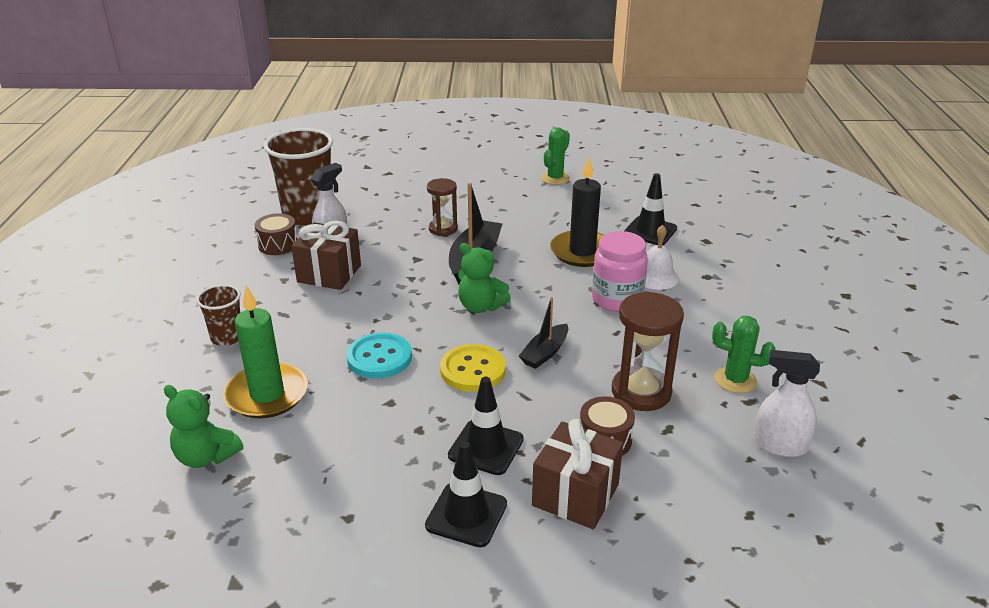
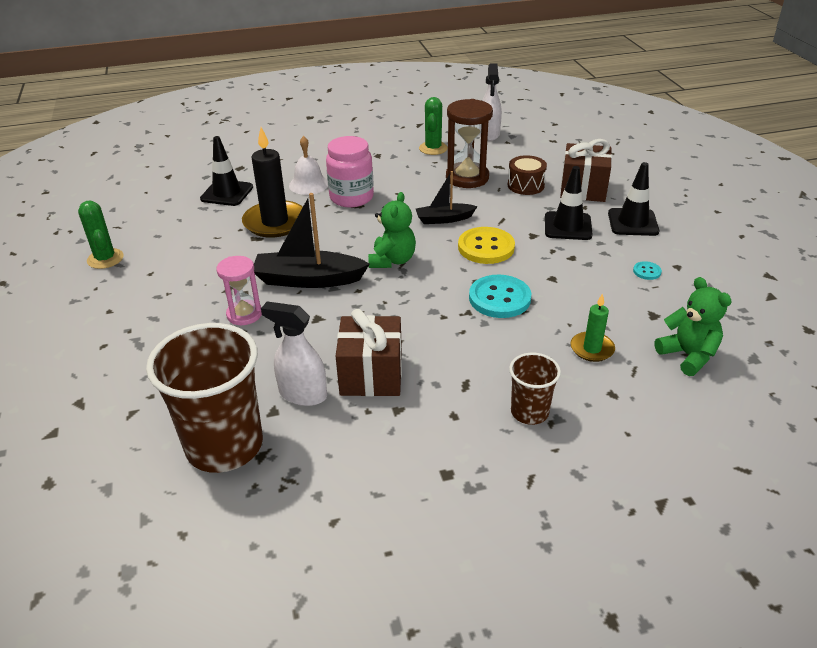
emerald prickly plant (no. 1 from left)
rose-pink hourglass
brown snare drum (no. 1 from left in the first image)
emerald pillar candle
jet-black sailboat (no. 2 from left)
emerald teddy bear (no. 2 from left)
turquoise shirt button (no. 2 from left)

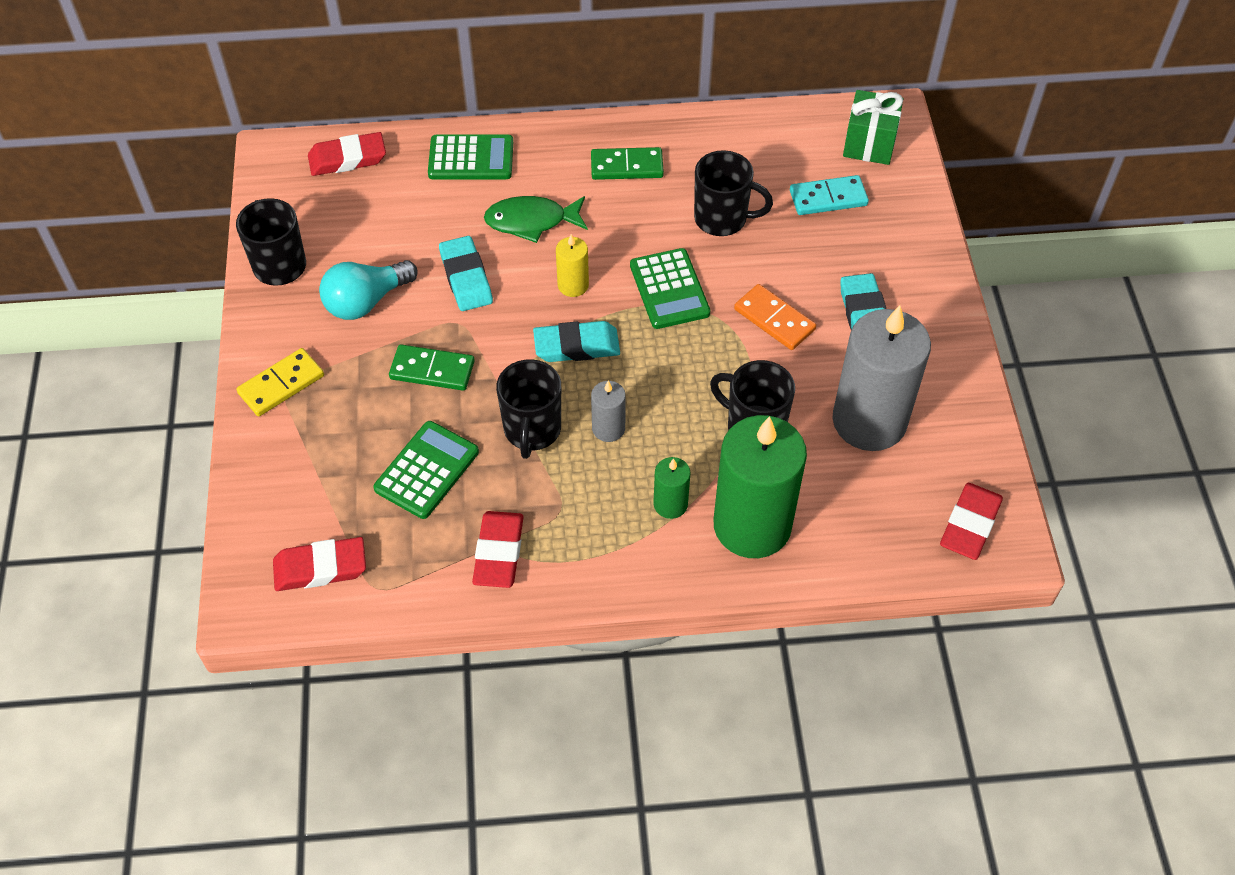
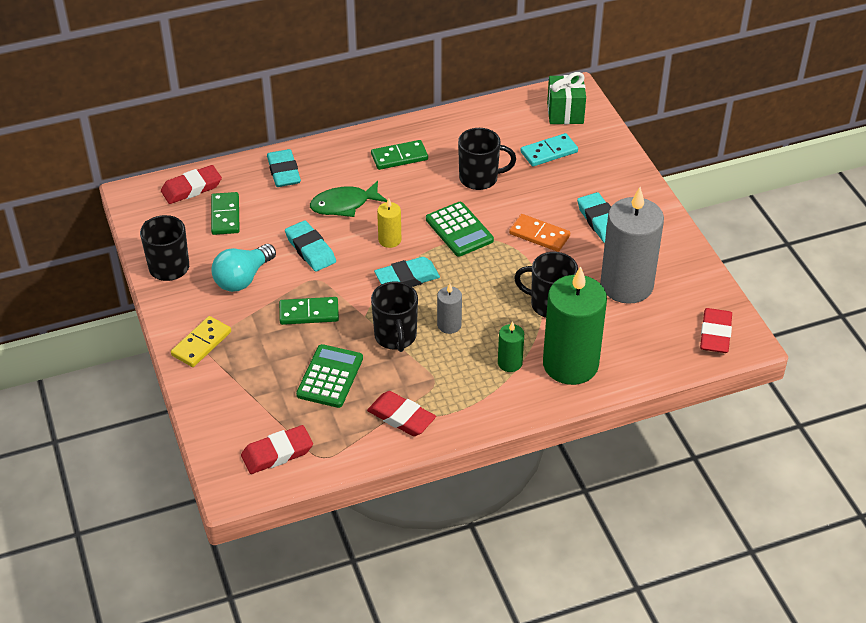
turquoise eraser (no. 1 from left)
crimson eraser (no. 3 from left)
emerald domino (no. 1 from left)

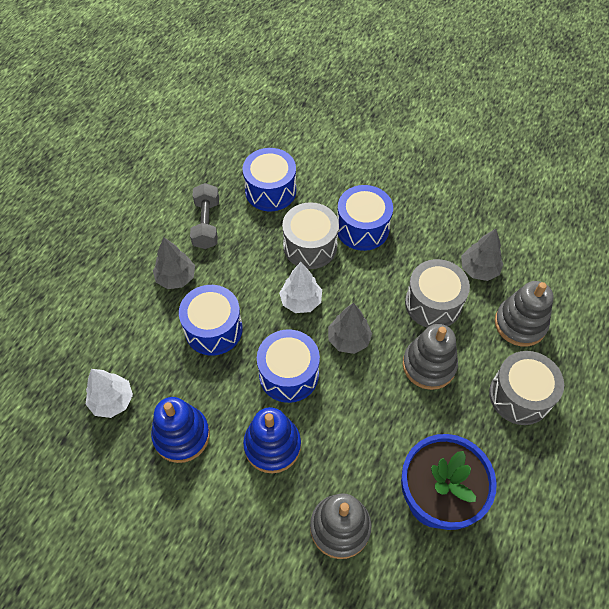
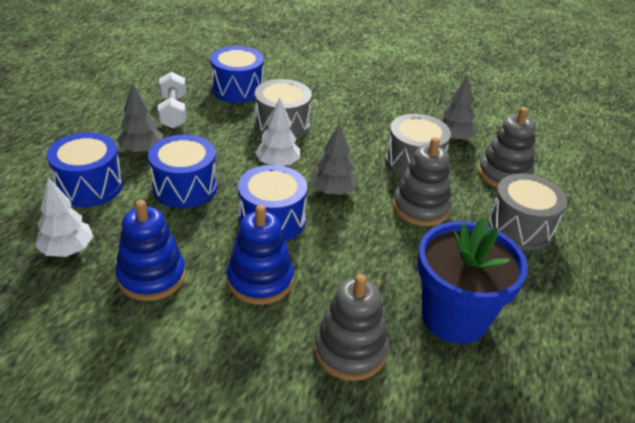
pure white dumbbell
blue snare drum (no. 1 from left)

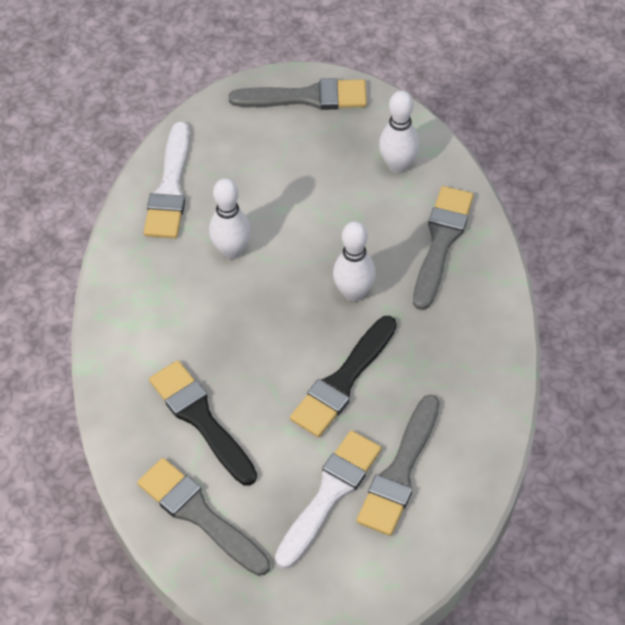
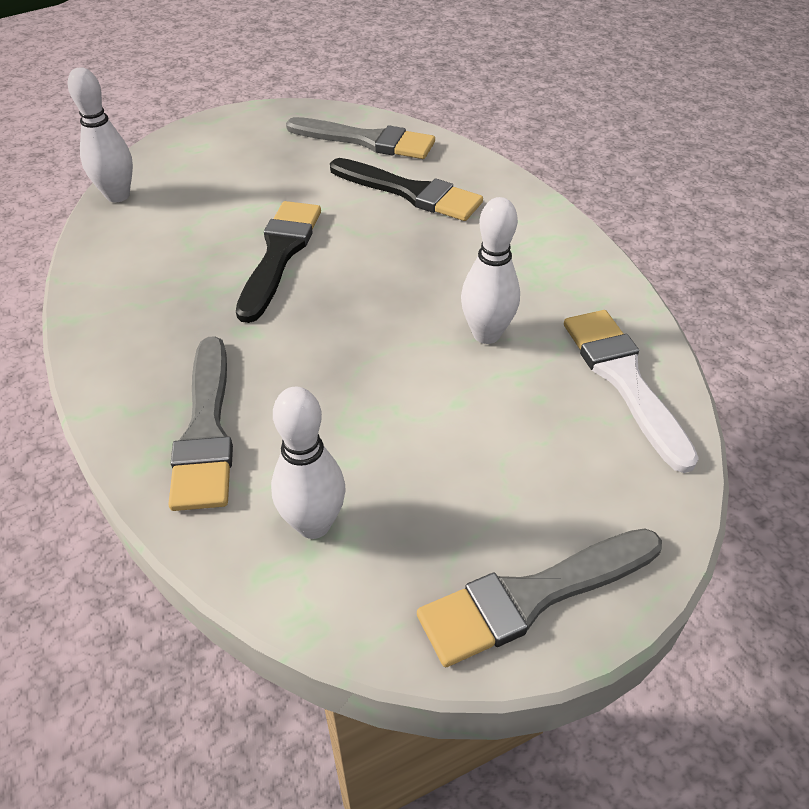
pure white tenpin (no. 1 from left)
gray paintbrush (no. 3 from left in the first image)
pure white paintbrush (no. 2 from left in the first image)

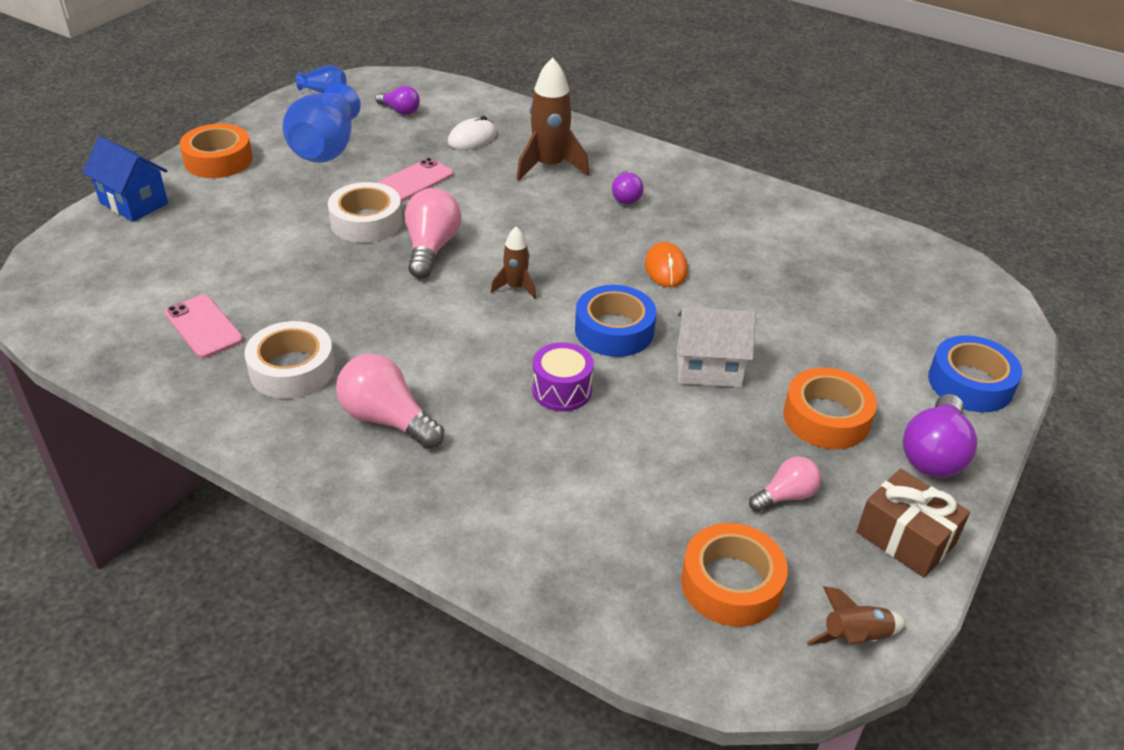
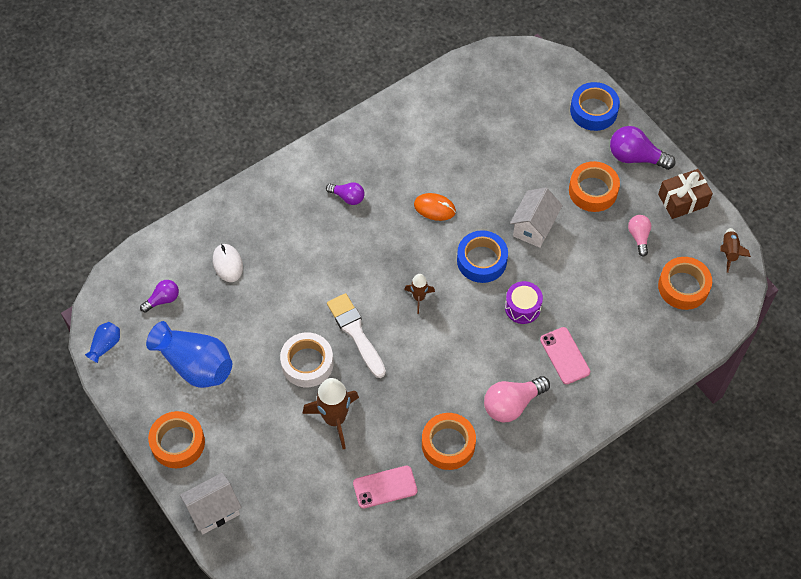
brown toy rocket (no. 1 from left)
pure white house (no. 1 from left)
rose-pink smartphone (no. 2 from left)
pure white paintbrush
orange sticky tape (no. 2 from left)
violet bulb (no. 3 from left)

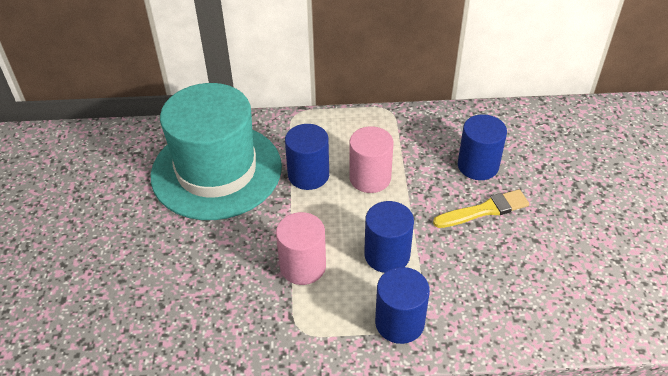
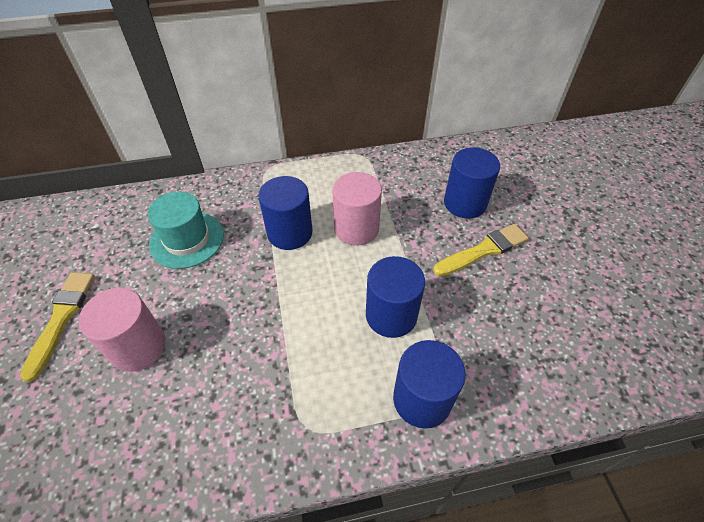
turquoise hat
rose-pink solid cylinder (no. 1 from left)
yellow paintbrush (no. 1 from left)

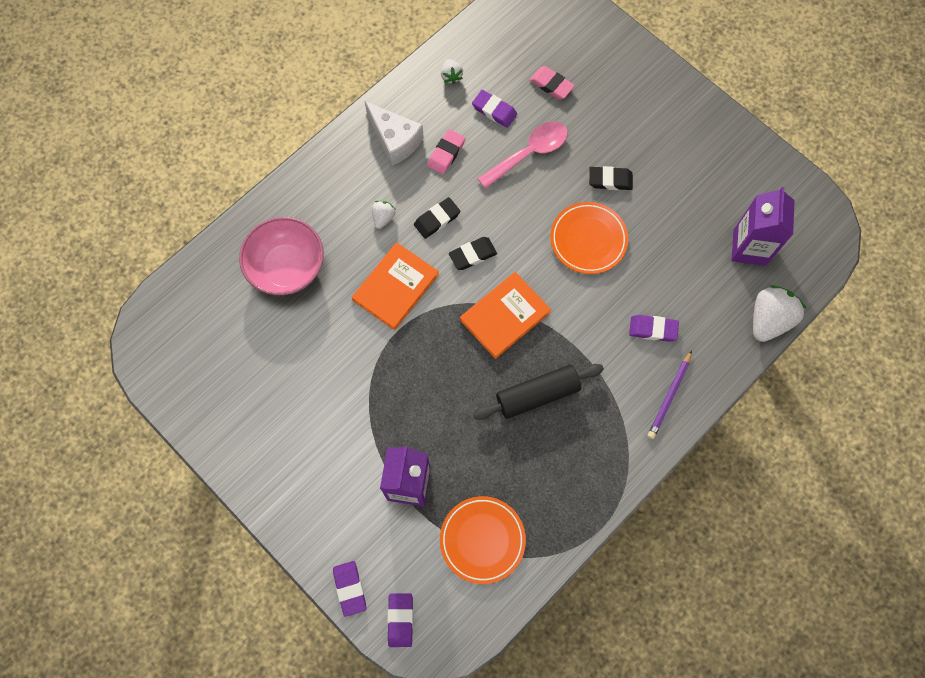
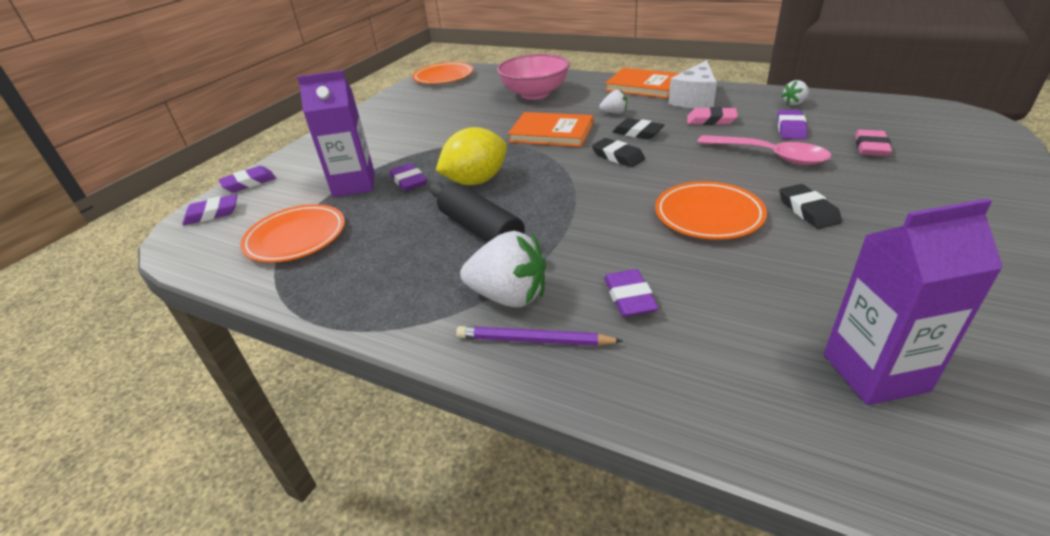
orange hardcover (no. 2 from left)
pure white berry (no. 1 from left)
orange dinner plate (no. 2 from left)
yellow toy lemon
violet eraser (no. 3 from left)

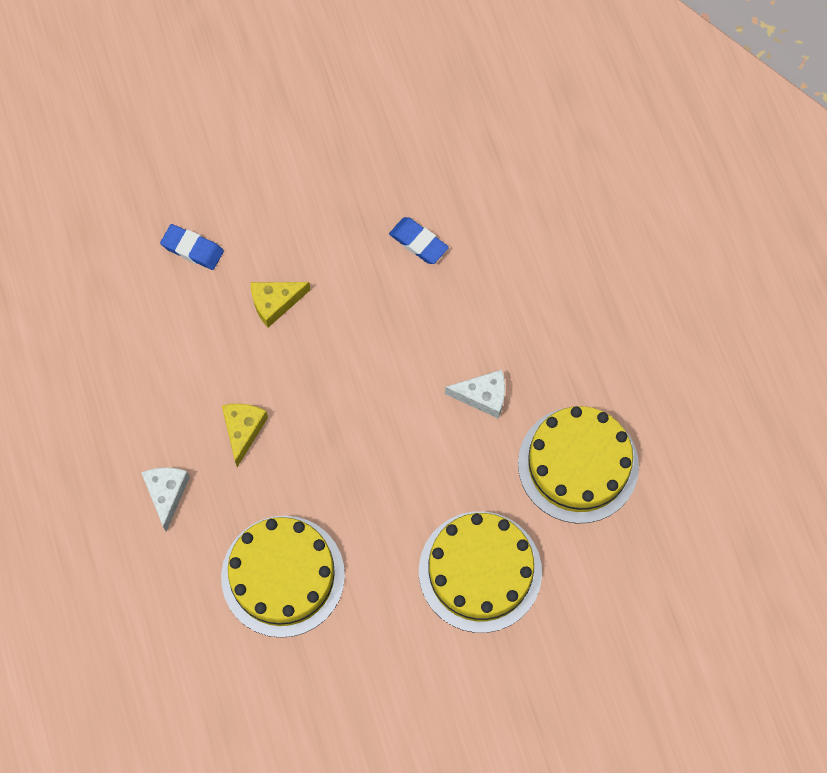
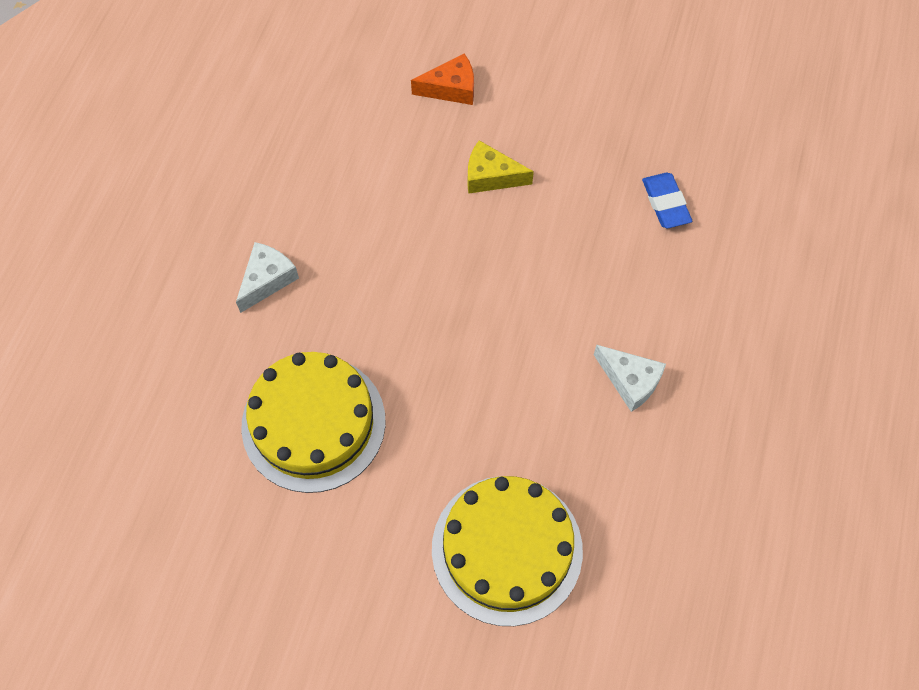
orange cheese wedge
yellow cheese wedge (no. 1 from left in the first image)
yellow cake (no. 3 from left in the first image)

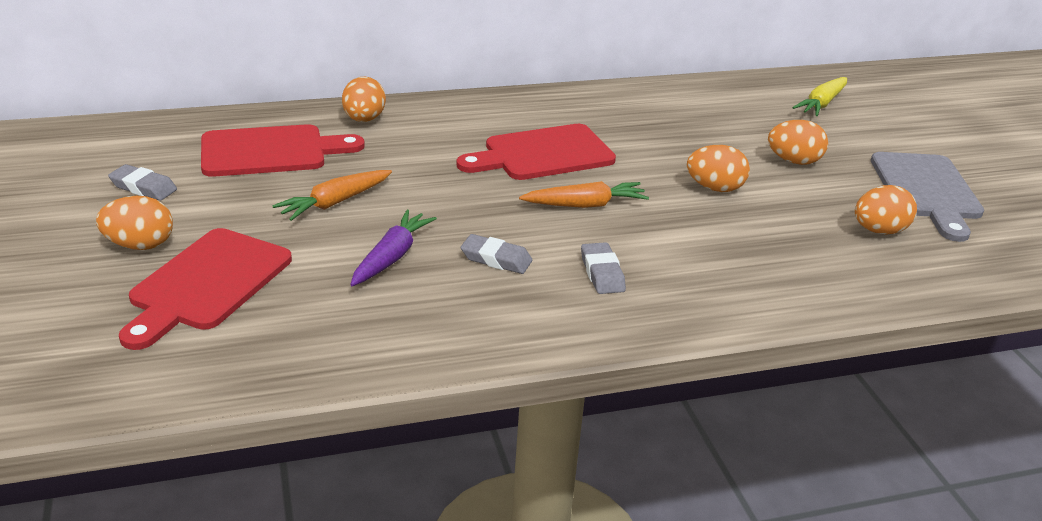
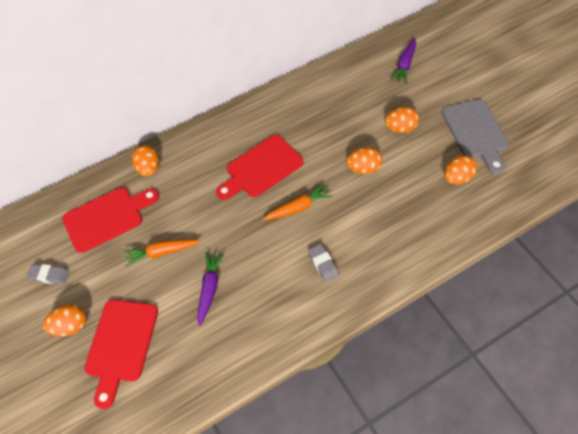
violet toy carrot (no. 2 from left)
orange toy carrot (no. 1 from left)
gray eraser (no. 2 from left in the first image)

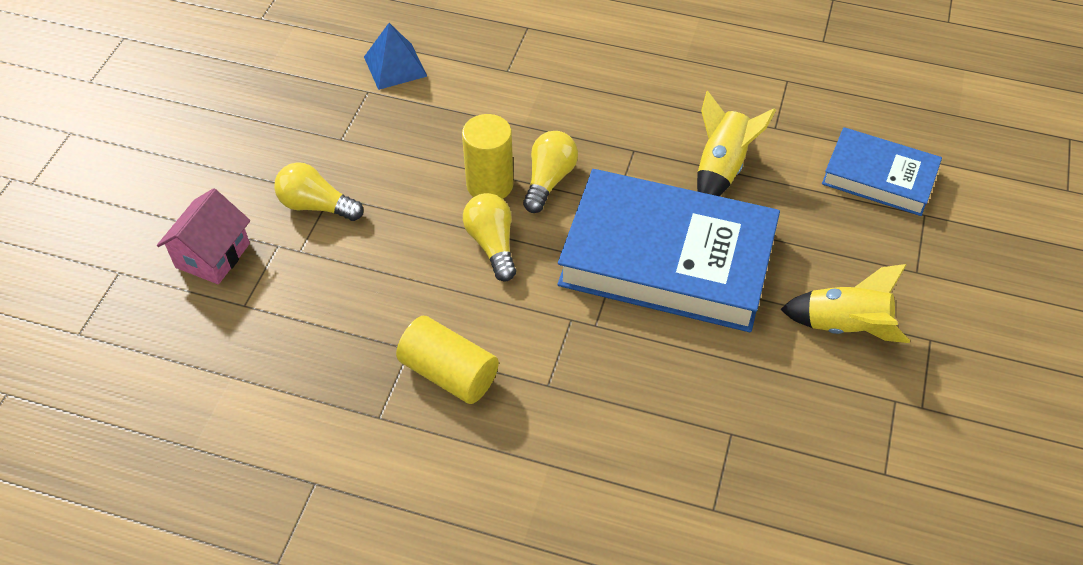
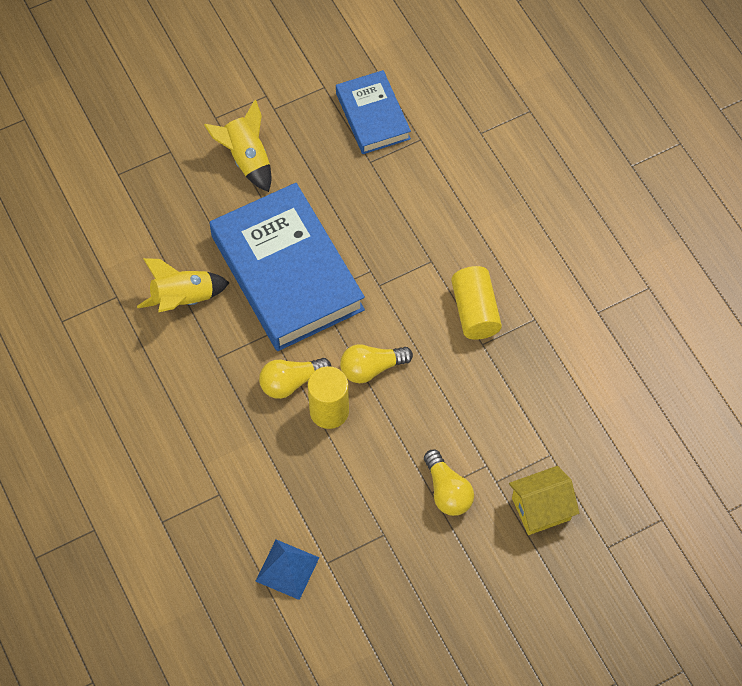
blue hardcover (no. 2 from left)
yellow house
yellow bulb (no. 2 from left)

